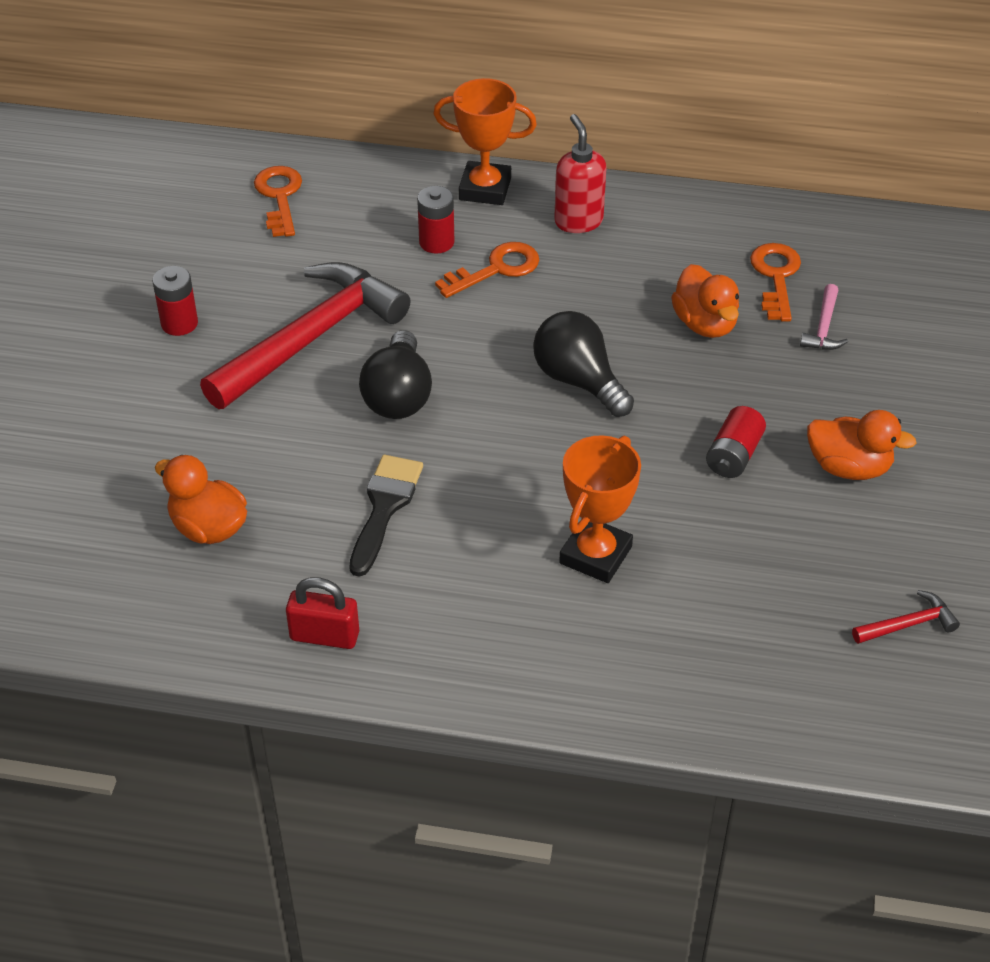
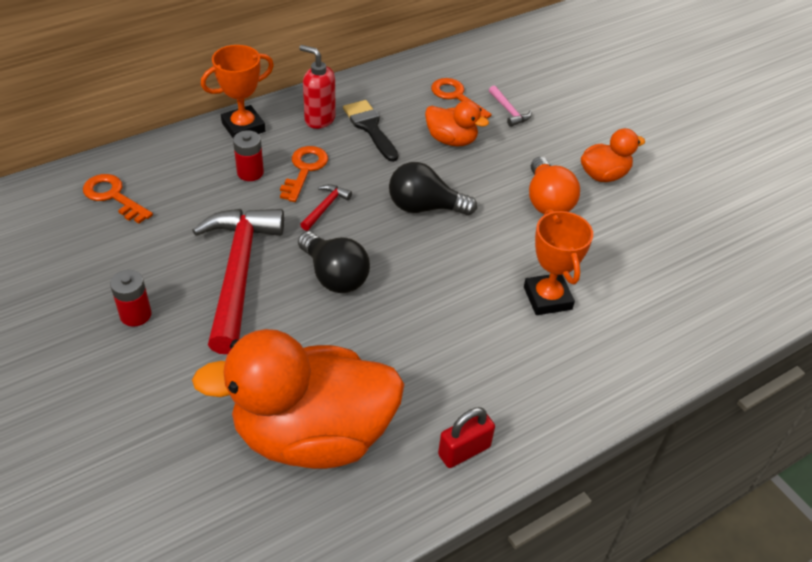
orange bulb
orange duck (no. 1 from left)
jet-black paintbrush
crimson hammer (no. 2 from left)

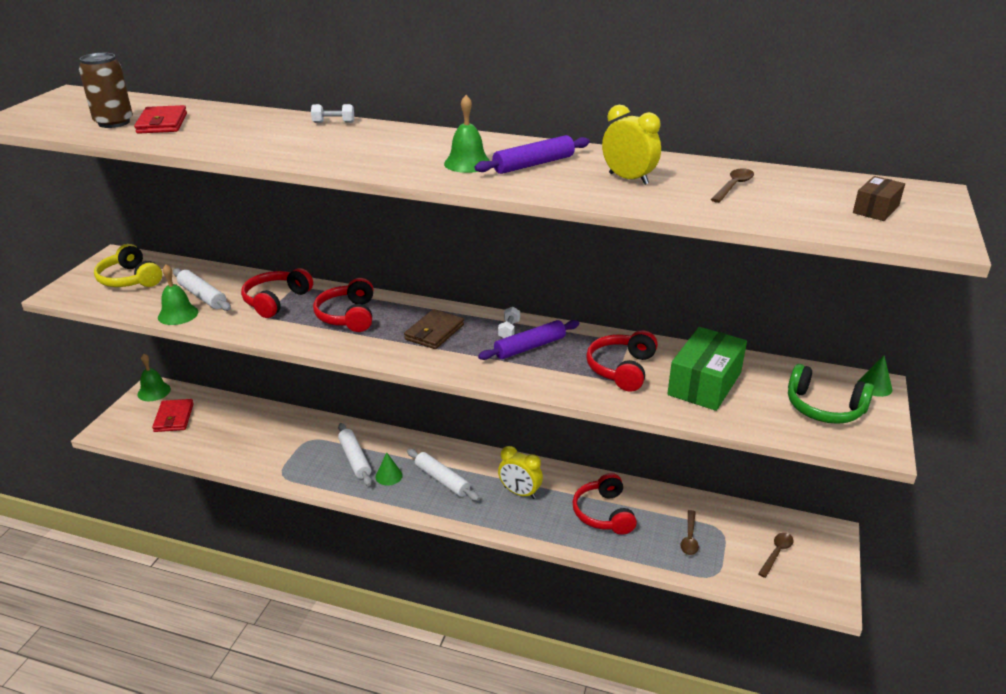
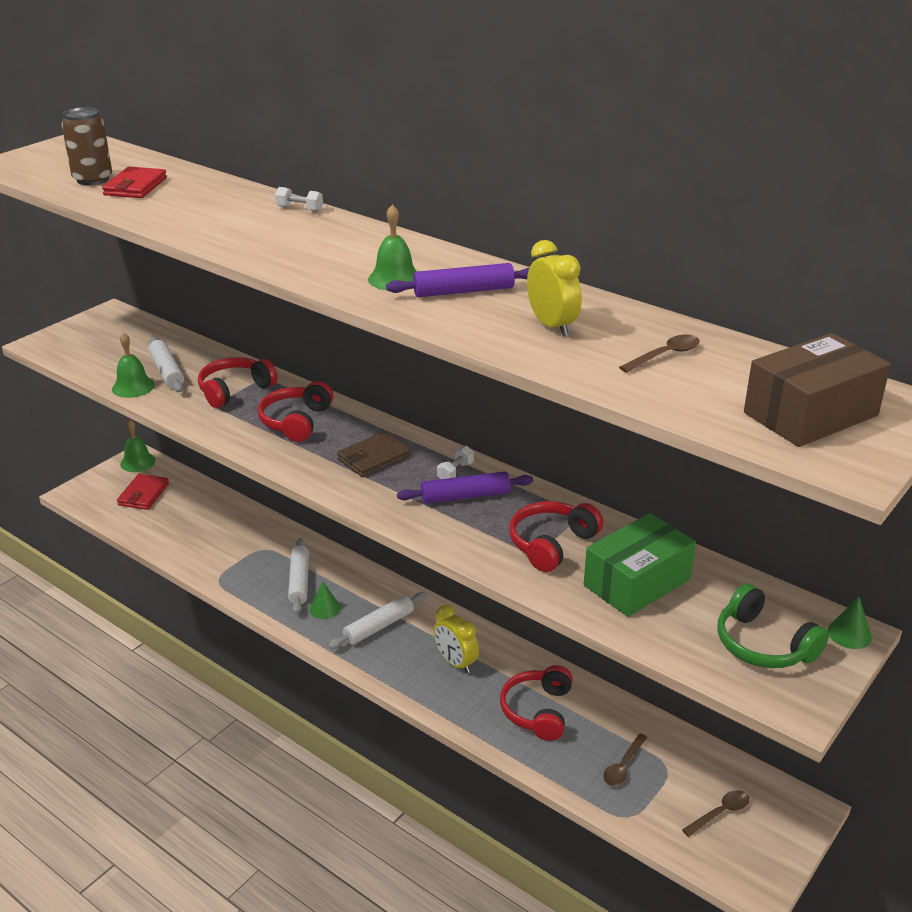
brown parcel
yellow headphones
pure white pastry roller (no. 3 from left)

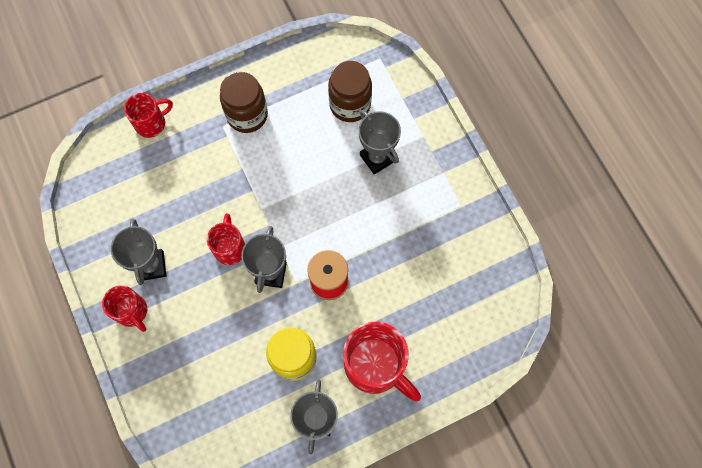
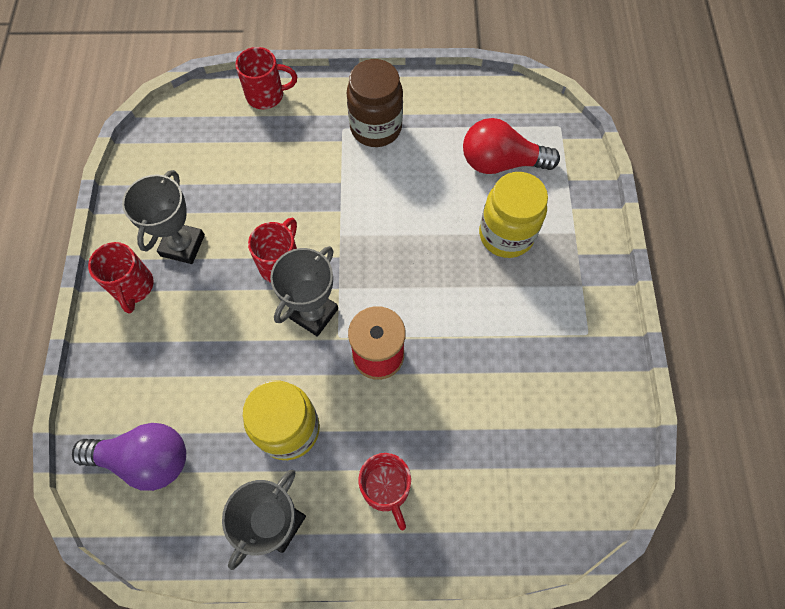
crimson bulb
yellow jam jar (no. 2 from left)
crimson tea mug (no. 4 from left)
violet bulb

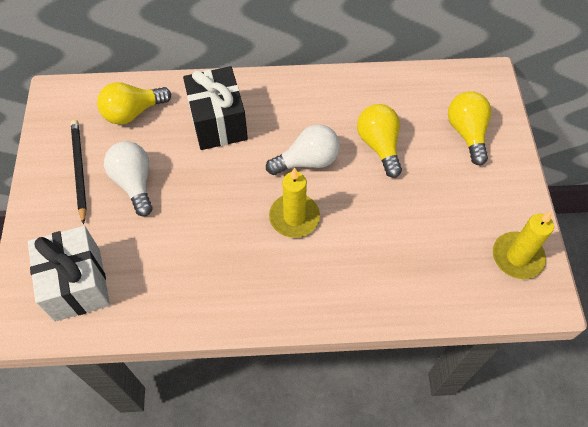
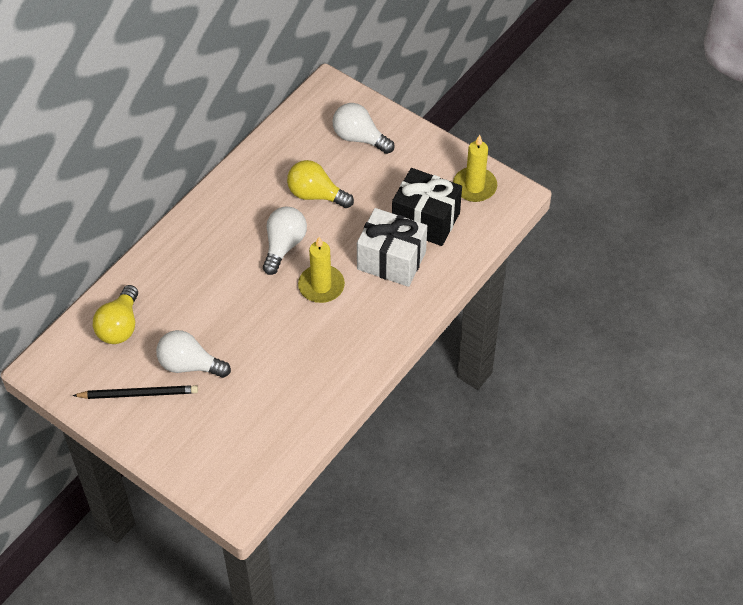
jet-black wrapped gift
pure white bulb (no. 3 from left)
jet-black wooden pencil
pure white wrapped gift

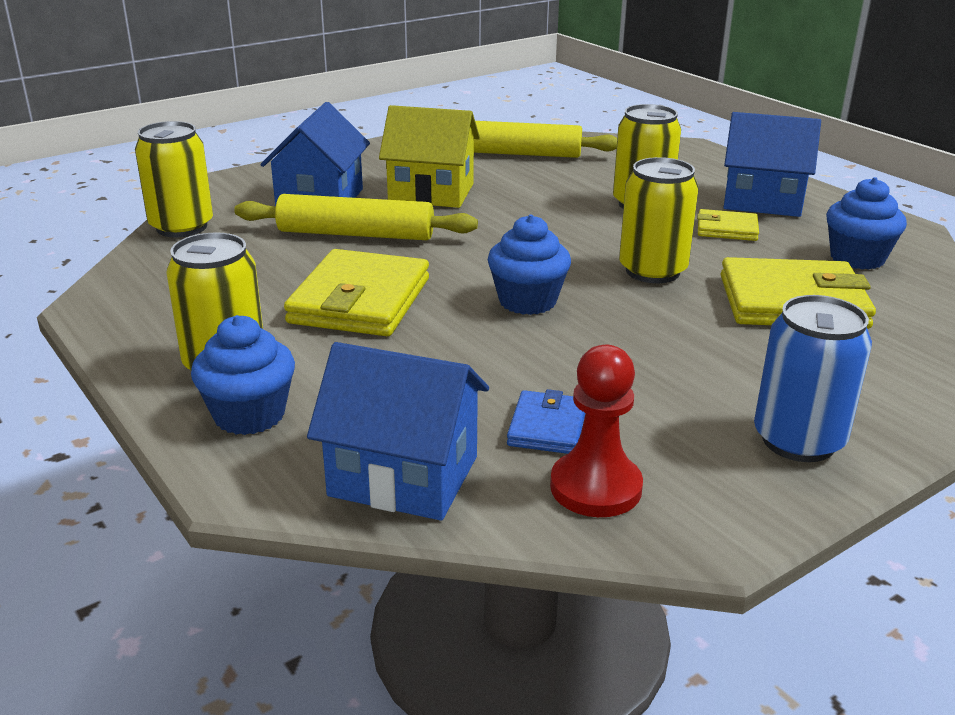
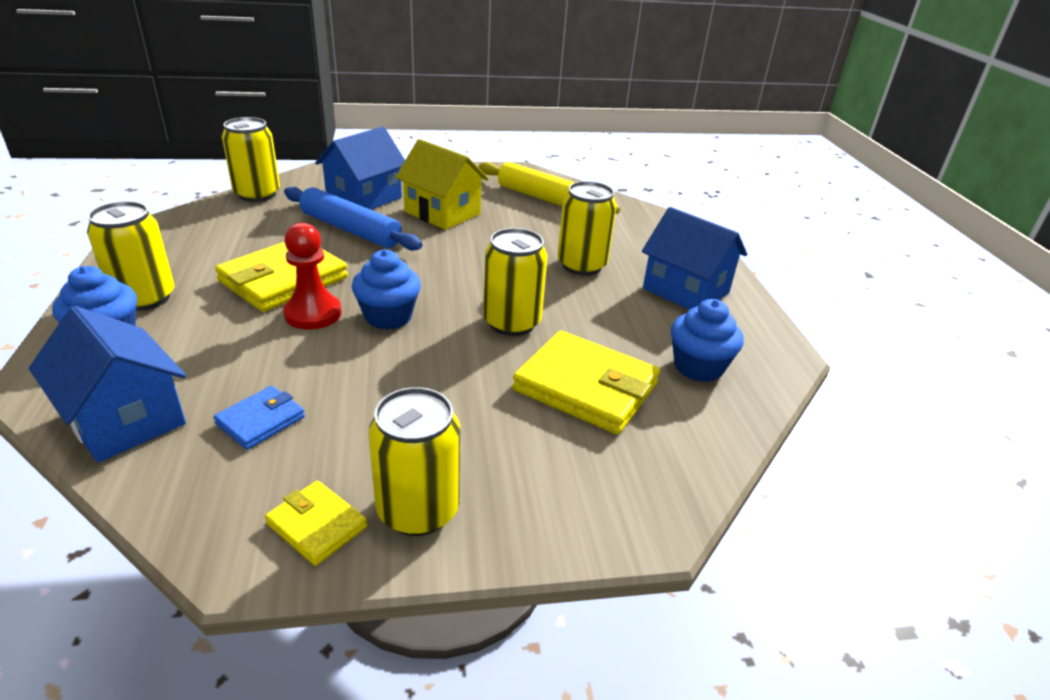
blue pastry roller
yellow billfold (no. 2 from left)
yellow can (no. 3 from left)
crimson pawn

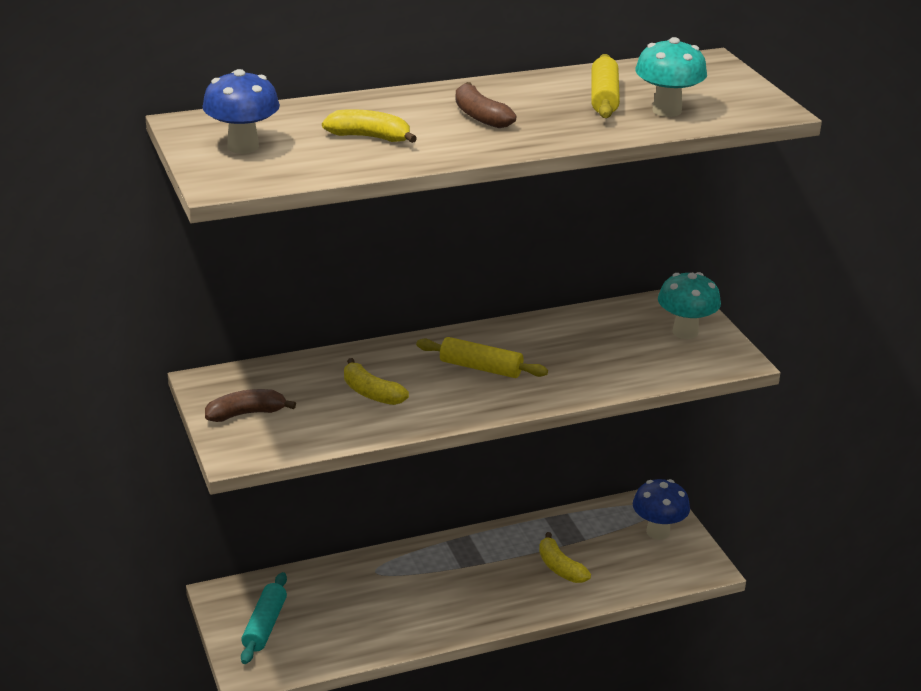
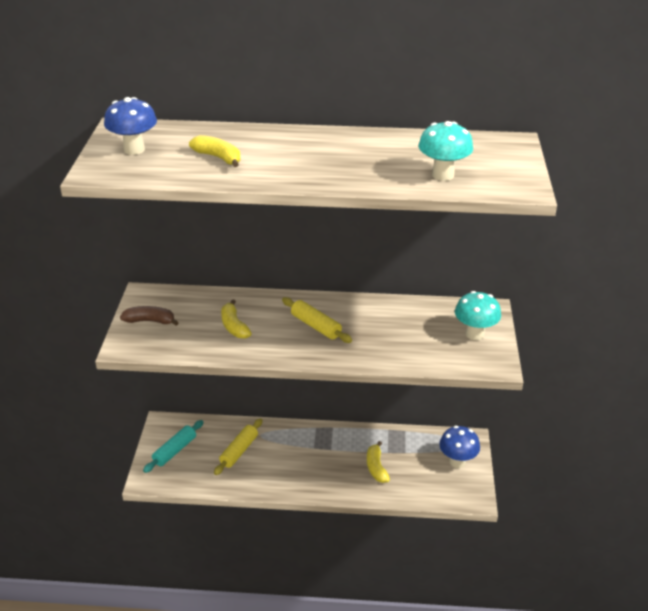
yellow pastry roller (no. 1 from left)
brown toy banana (no. 2 from left in the first image)

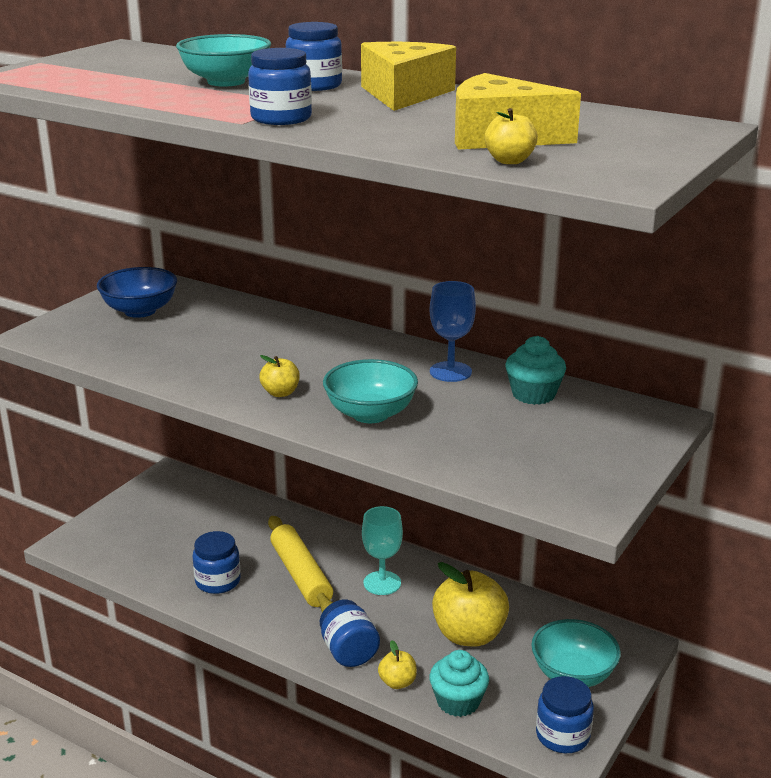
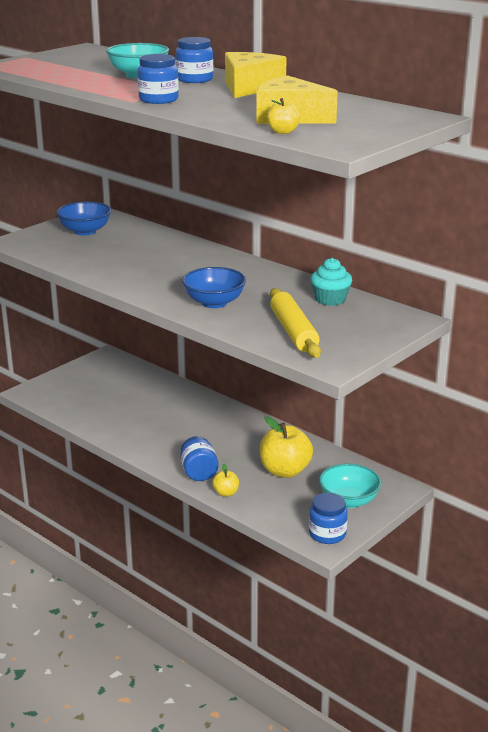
blue goblet
yellow toy apple (no. 1 from left in the first image)
blue serving bowl (no. 2 from left)
turquoise goblet
yellow pastry roller
blue jam jar (no. 1 from left in the first image)
turquoise muffin (no. 1 from left in the first image)

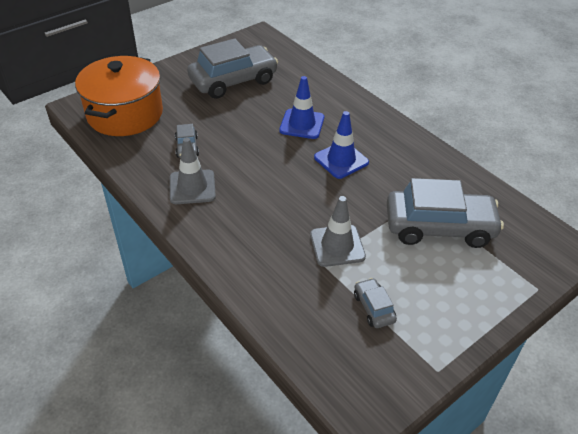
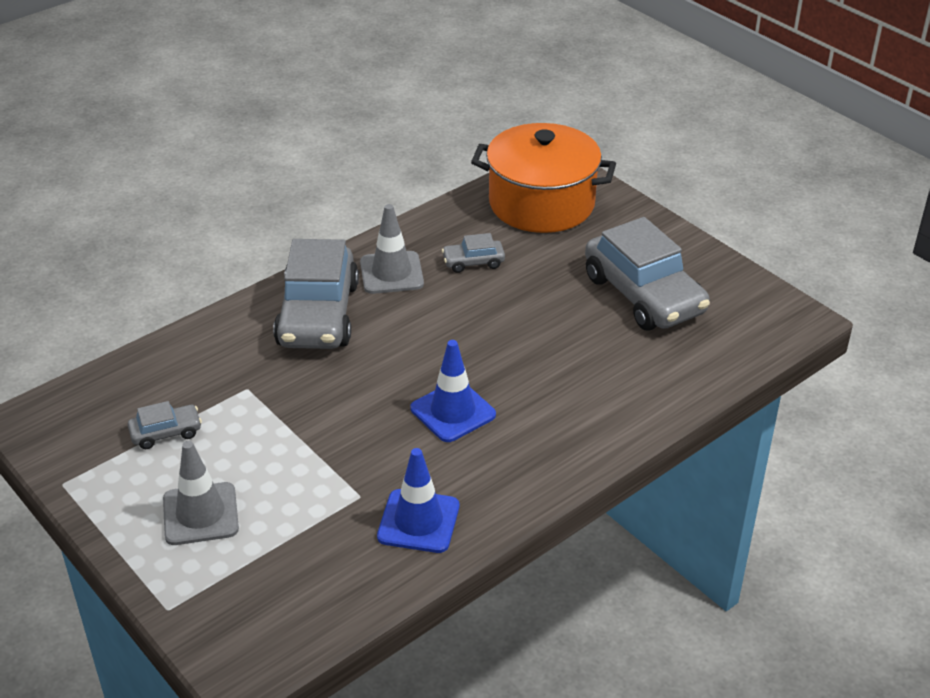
blue road cone (no. 1 from left)
gray car (no. 2 from left)
gray road cone (no. 1 from left)

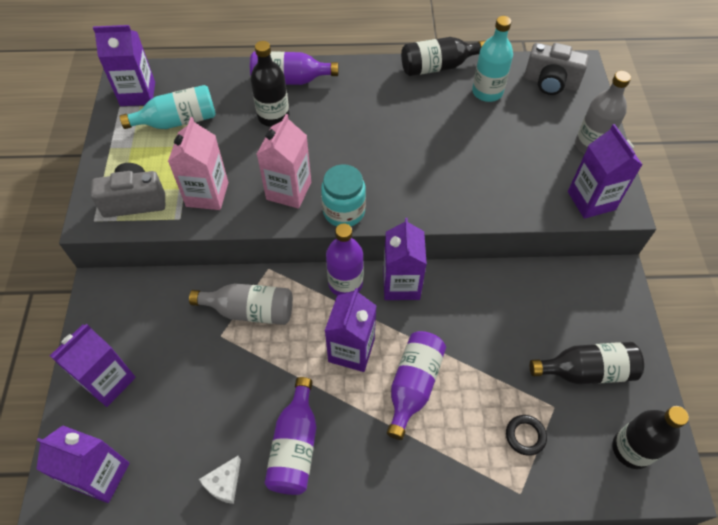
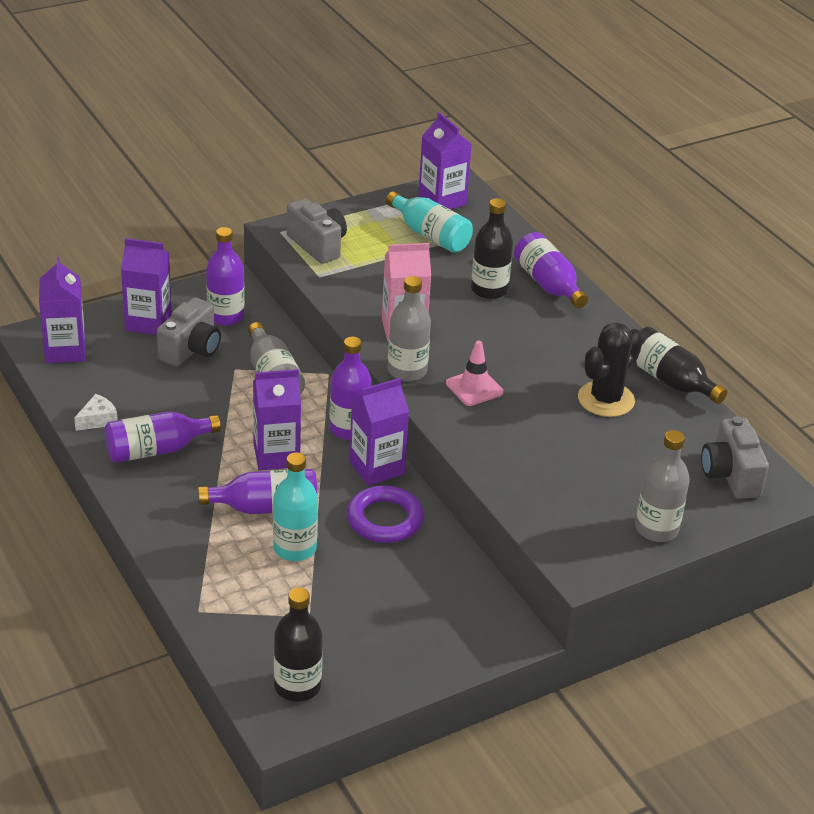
turquoise flask (no. 1 from left)
rose-pink carton (no. 1 from left in the first image)
violet carton (no. 6 from left in the first image)
gray flask (no. 2 from left)
jet-black flask (no. 3 from left in the first image)
jet-black ring
pure white cheese wedge
violet flask (no. 2 from left)
gray compact camera (no. 1 from left)
jet-black prickly plant
rose-pink road cone
violet ring

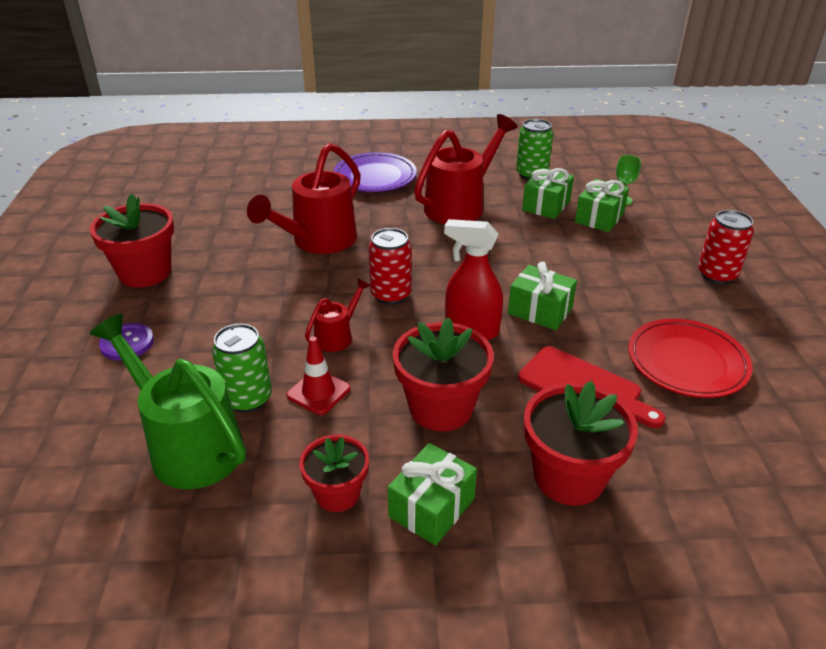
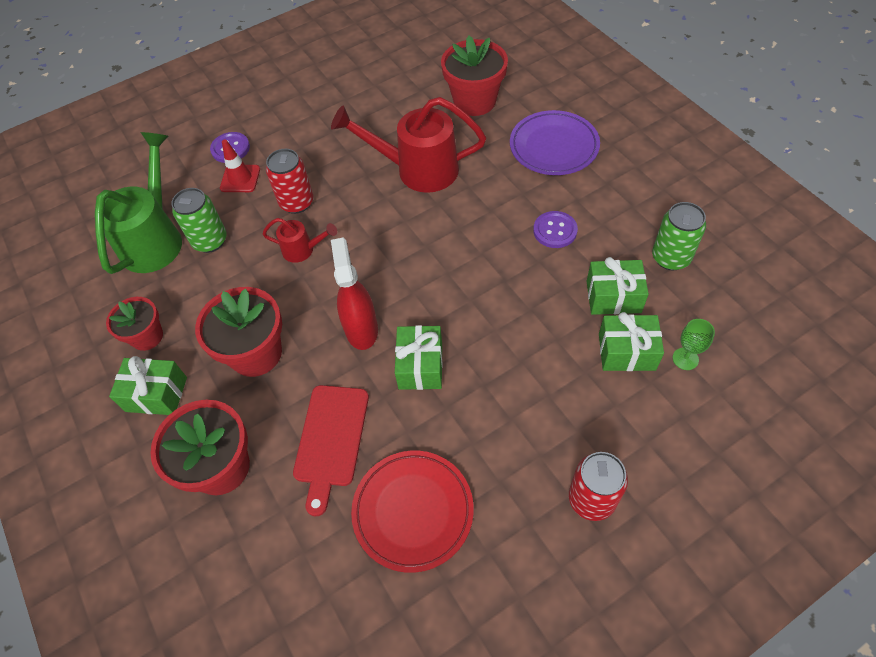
violet shirt button (no. 2 from left)
crimson plant pot (no. 4 from left)
crimson can (no. 1 from left)
crimson road cone

